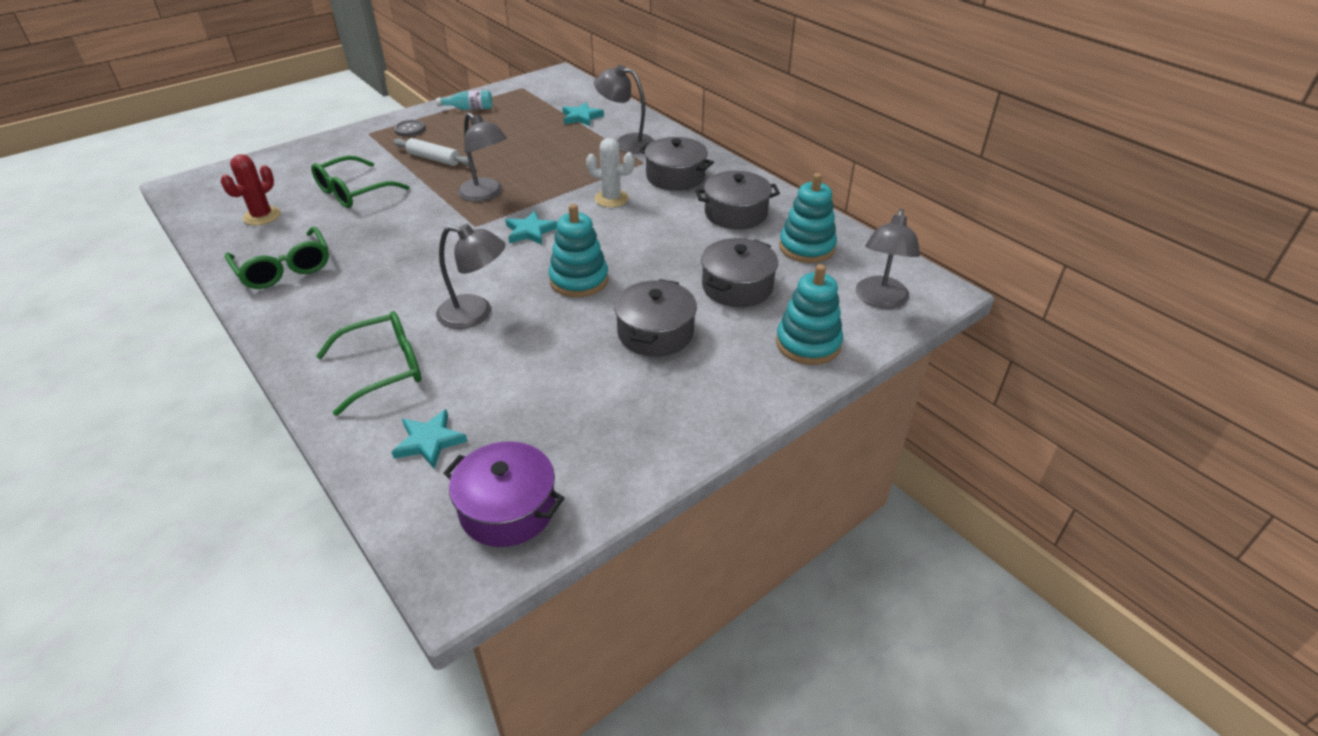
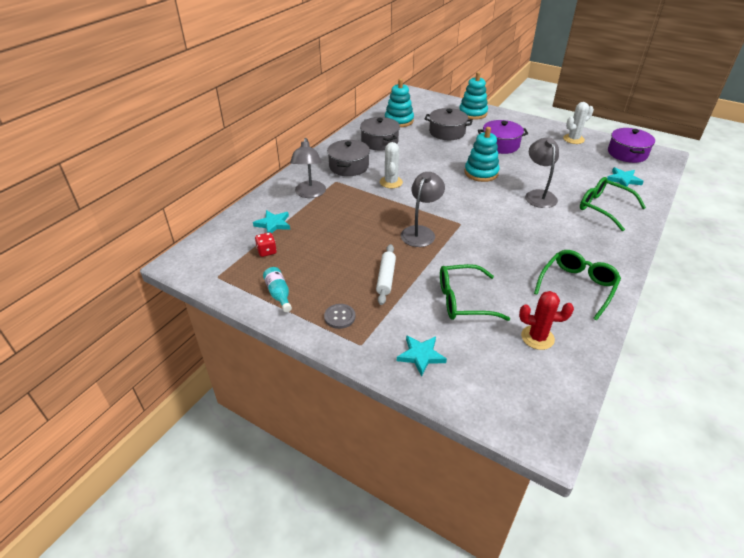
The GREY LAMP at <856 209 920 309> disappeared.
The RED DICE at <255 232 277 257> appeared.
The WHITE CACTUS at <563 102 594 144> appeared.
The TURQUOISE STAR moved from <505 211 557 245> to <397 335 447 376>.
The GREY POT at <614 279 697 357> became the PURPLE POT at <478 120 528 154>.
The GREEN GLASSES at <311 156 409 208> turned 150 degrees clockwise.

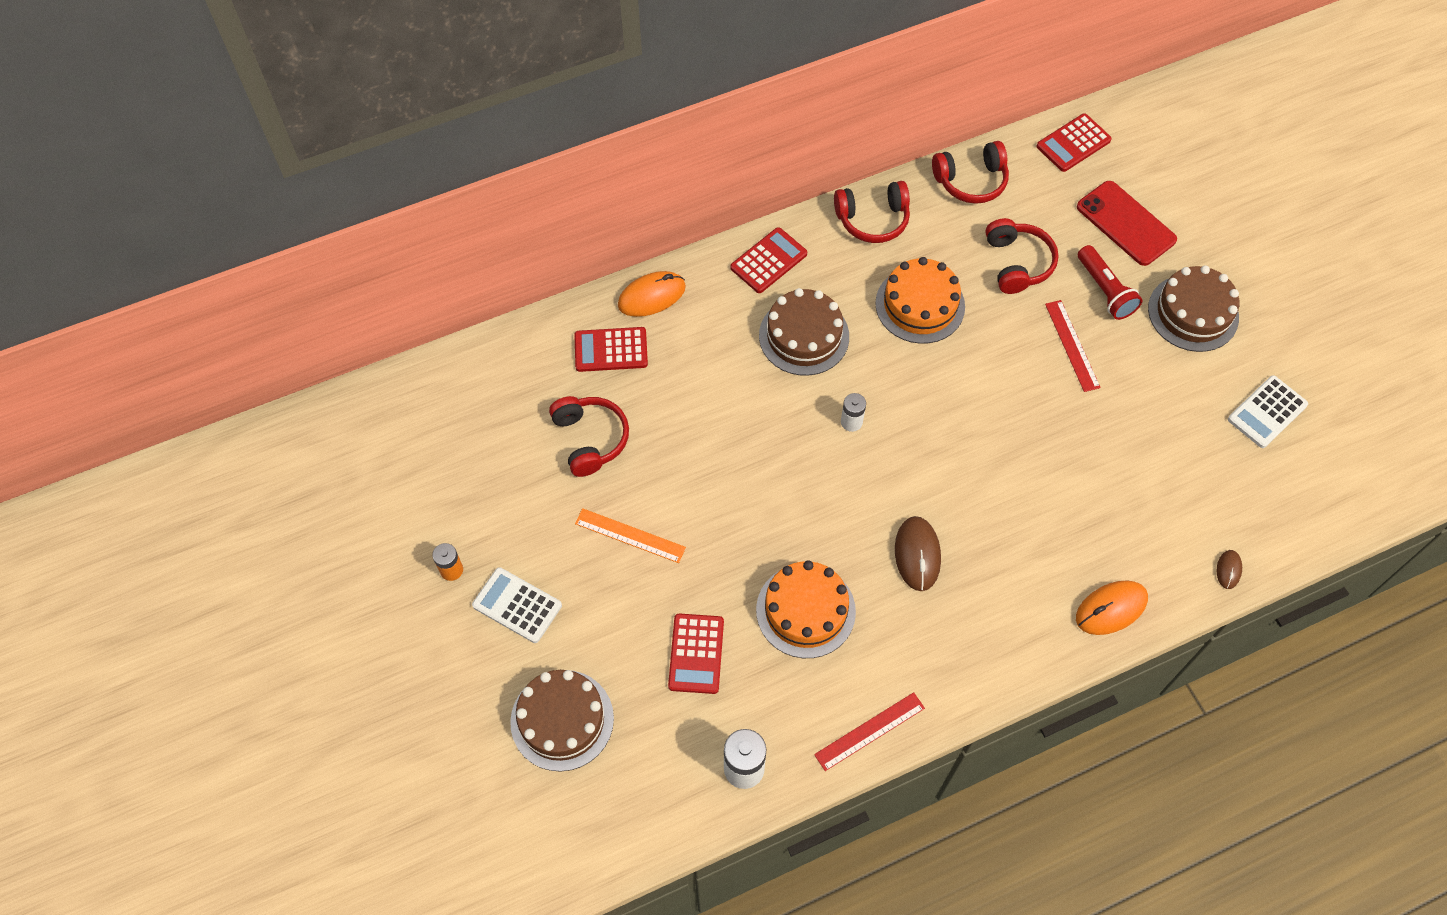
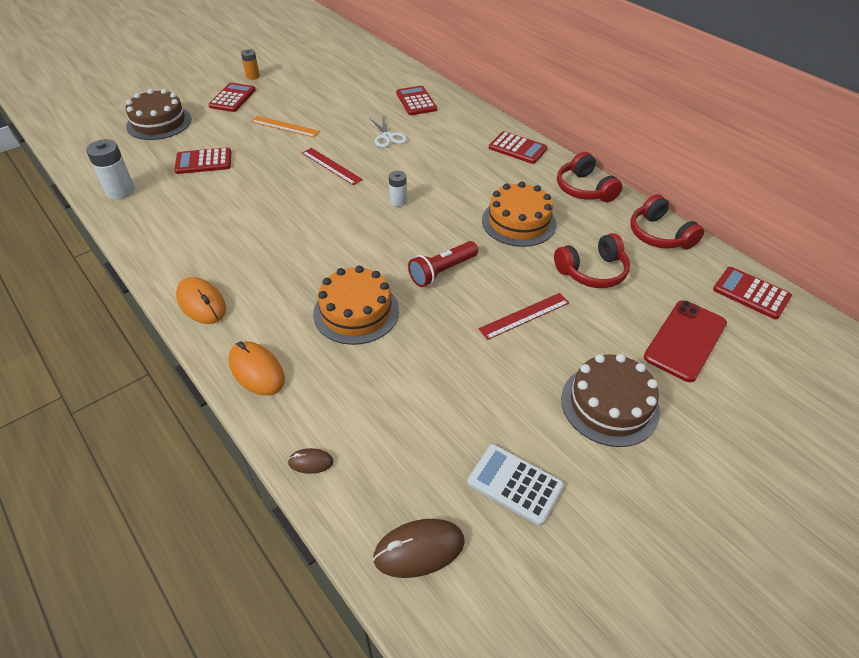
The RED HEADPHONES at <549 396 629 477> disappeared.
The BROWN CAKE at <759 288 849 376> disappeared.
The WHITE SCISSORS at <369 115 407 148> appeared.
The ORANGE MOUSE moved from <618 271 686 317> to <176 277 226 324>.
The ORANGE CAKE moved from <756 560 856 658> to <313 266 399 345>.
The RED RULER moved from <814 692 925 771> to <302 148 363 185>.
The BROWN MOUSE moved from <895 516 941 591> to <373 519 465 578>.
The RED FLASHLIGHT moved from <1078 245 1143 320> to <408 241 478 287>.
The WHITE CALCULATOR at <472 567 562 643> became the RED CALCULATOR at <208 83 256 112>.
The ORANGE RULER at <575 508 686 563> turned 75 degrees counterclockwise.

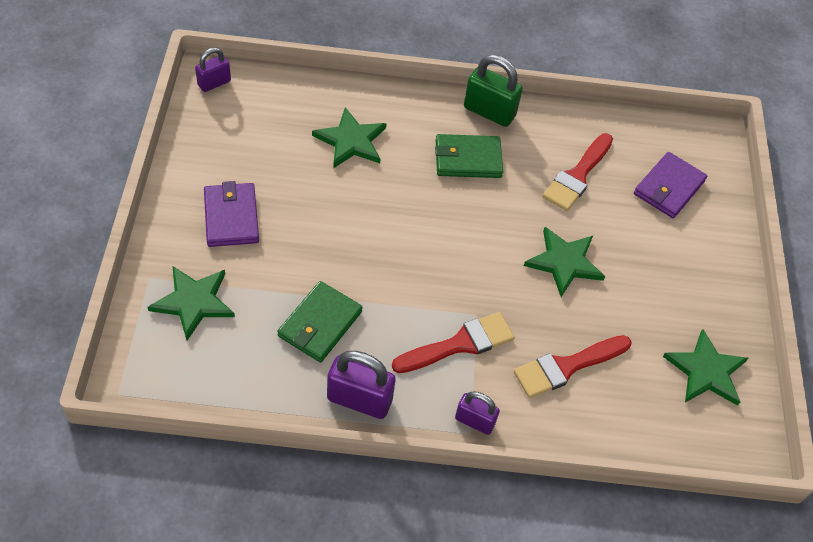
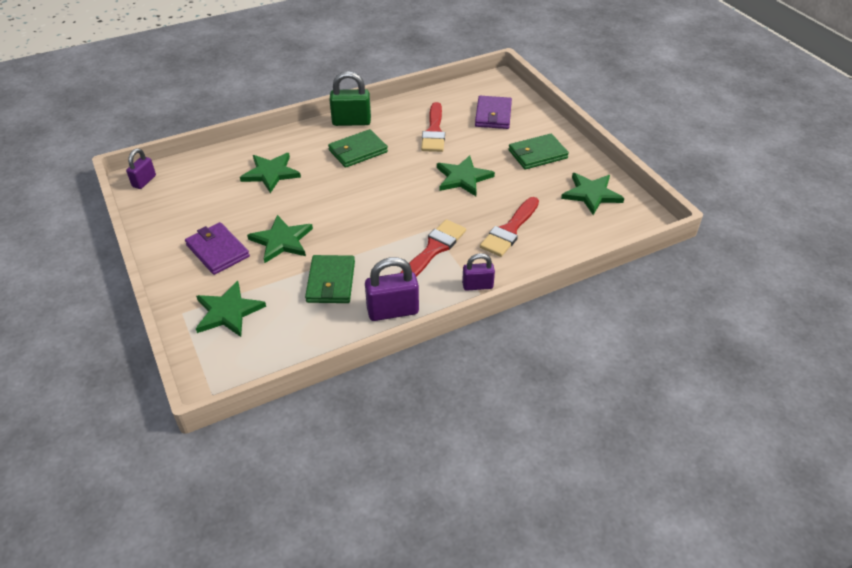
The GREEN STAR at <247 215 313 263> appeared.
The GREEN WALLET at <508 134 569 170> appeared.

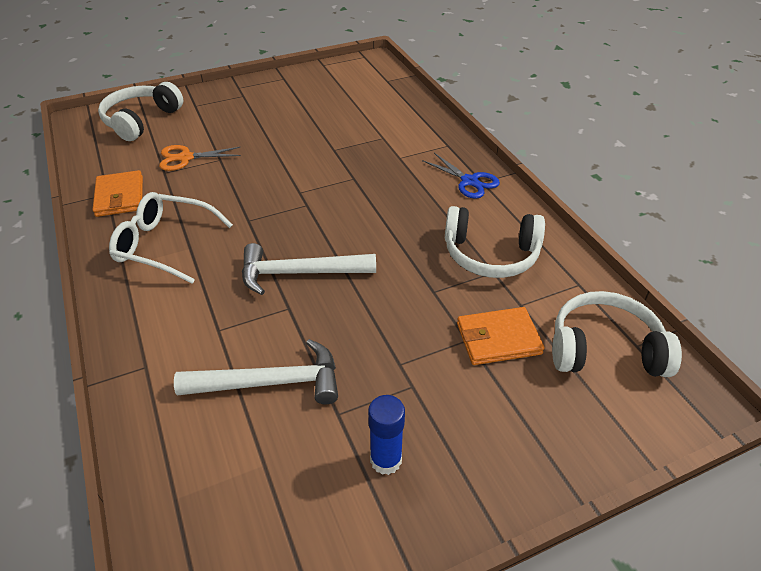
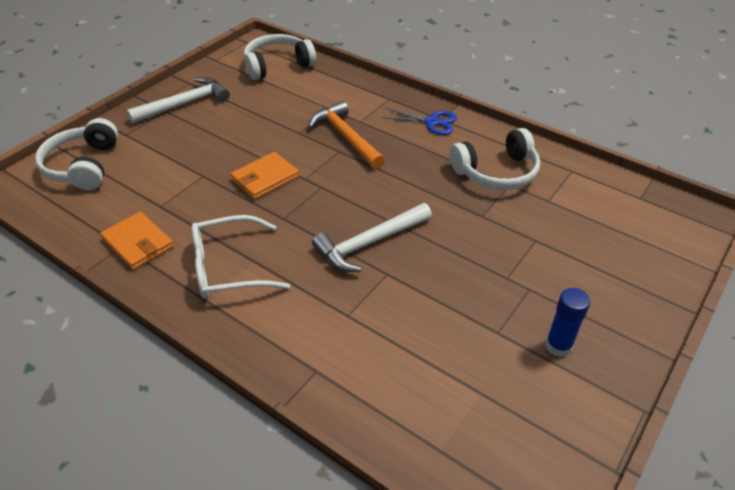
The ORANGE SCISSORS at <159 145 241 171> disappeared.
The ORANGE HAMMER at <308 101 385 169> appeared.
The WHITE HAMMER moved from <174 339 338 404> to <127 77 230 124>.
The ORANGE WALLET moved from <457 307 544 365> to <230 152 299 200>.
The WHITE HEADPHONES moved from <552 291 682 377> to <244 34 316 80>.

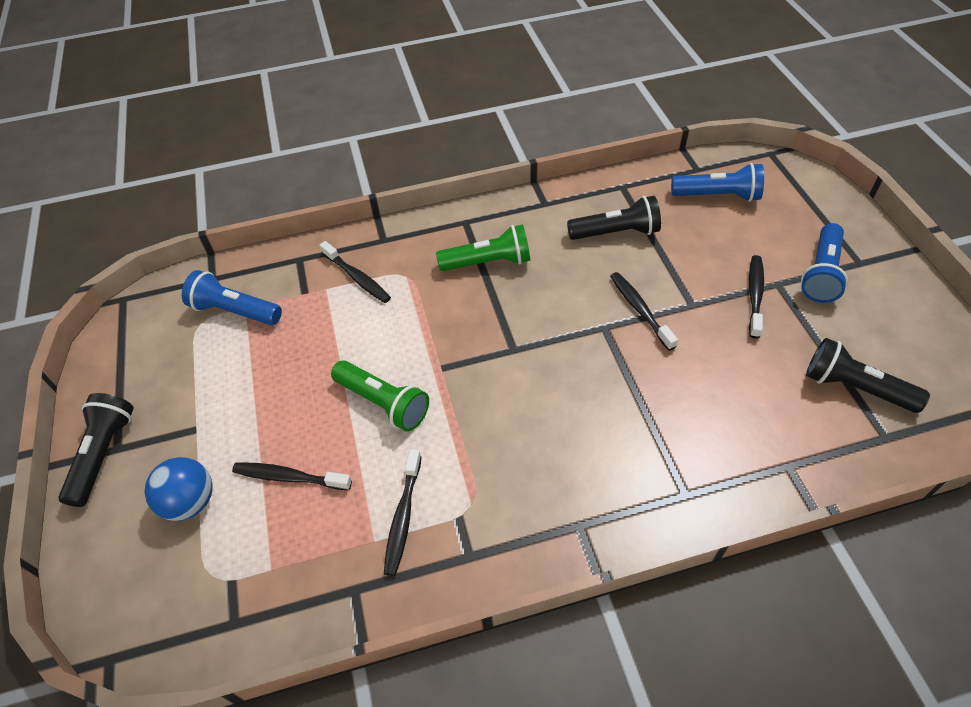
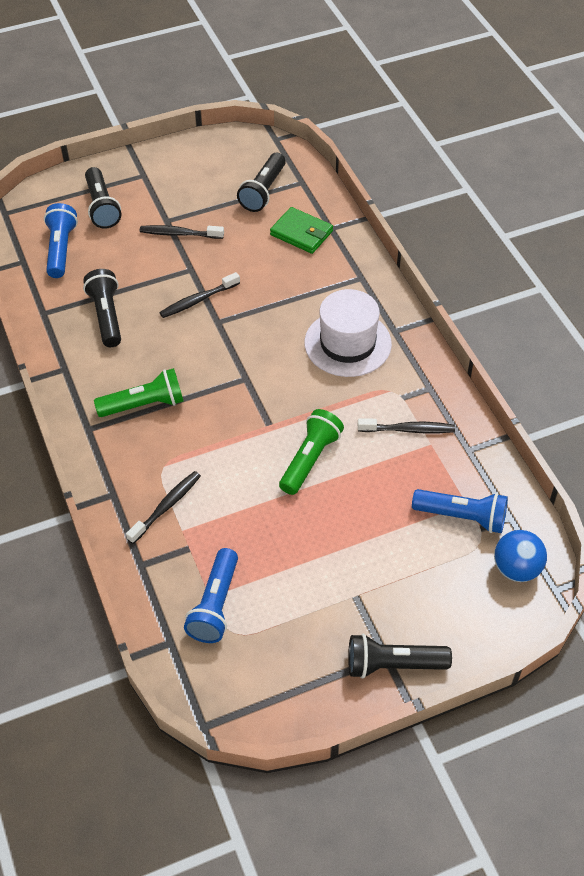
The BLACK TOOTHBRUSH at <232 462 352 490> disappeared.
The BLACK FLASHLIGHT at <85 167 121 229> appeared.
The GREEN WALLET at <270 207 333 254> appeared.
The WHITE HAT at <304 289 392 377> appeared.
The BLUE BALL moved from <145 457 213 521> to <494 530 547 582>.
The BLUE FLASHLIGHT moved from <801 223 848 303> to <412 489 508 533>.
The GREEN FLASHLIGHT at <436 224 530 271> turned 90 degrees clockwise.

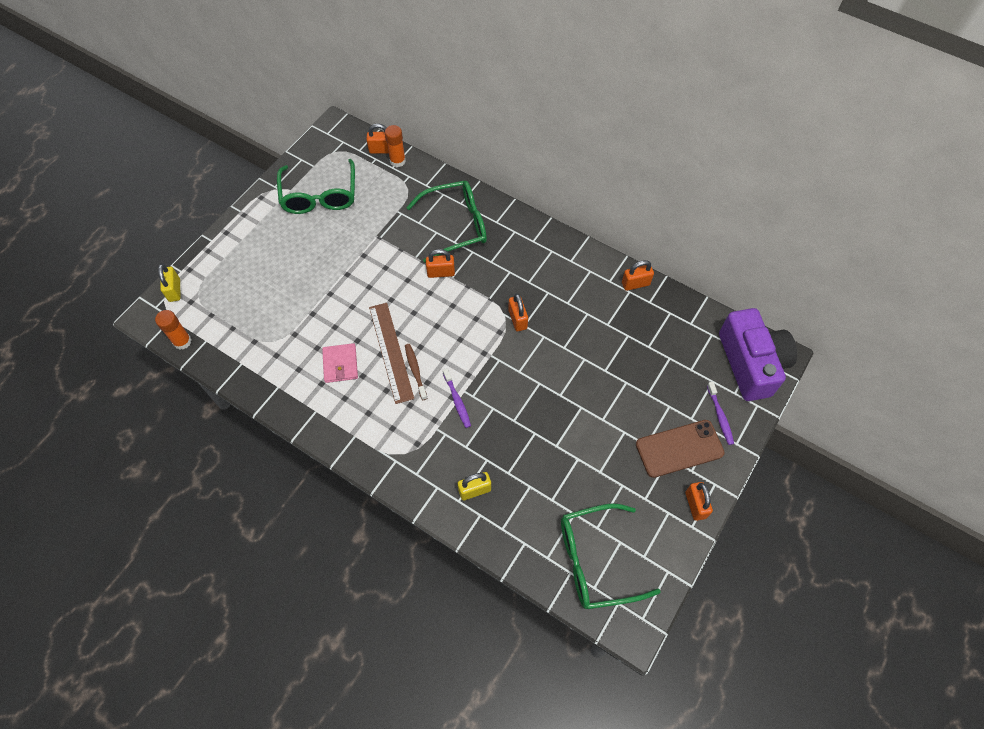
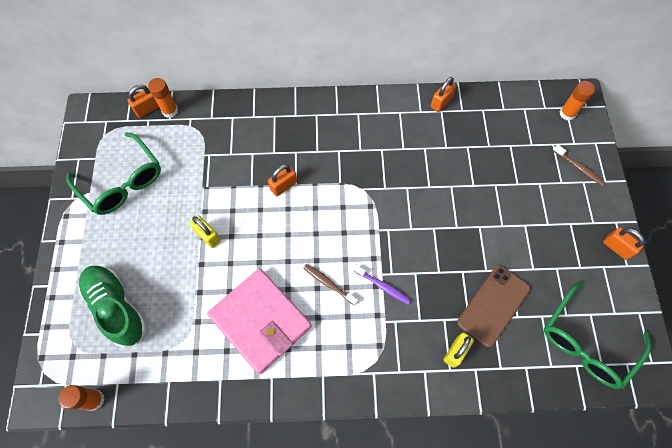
The BROWN RULER at <369 303 414 404> disappeared.
The GREEN GLASSES at <406 181 487 263> disappeared.
The ORANGE PADLOCK at <508 293 528 331> disappeared.
The GREEN SHOE at <79 265 146 347> appeared.
The YELLOW PADLOCK moved from <158 264 181 302> to <190 216 221 248>.
The BROWN PHONE moved from <636 420 725 478> to <457 265 530 347>.
The PURPLE CAMERA at <719 308 797 401> was replaced by the ORANGE GLUE STICK at <560 81 595 121>.
The PURPLE TOOTHBRUSH at <707 382 734 445> became the BROWN TOOTHBRUSH at <553 144 605 186>.
The PINK WALLET at <322 343 358 383> changed to 2.04 times the size.

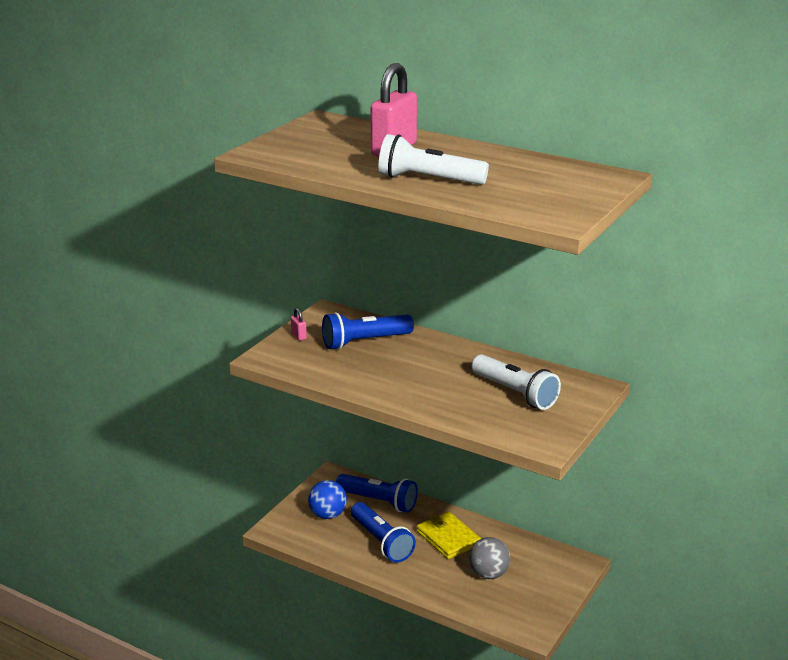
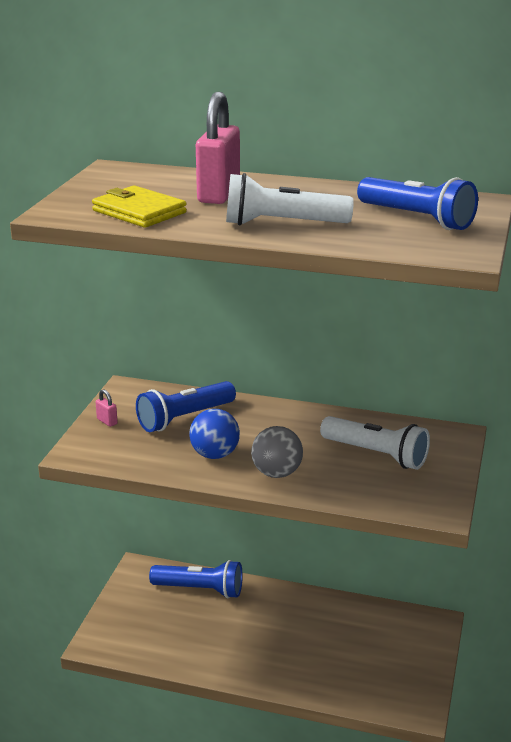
The BLUE BALL moved from <308 480 347 519> to <189 409 240 459>.
The BLUE FLASHLIGHT moved from <351 502 416 563> to <357 177 478 230>.
The YELLOW WALLET moved from <417 512 481 559> to <92 185 187 228>.
The GREY BALL moved from <469 537 510 579> to <251 426 303 478>.

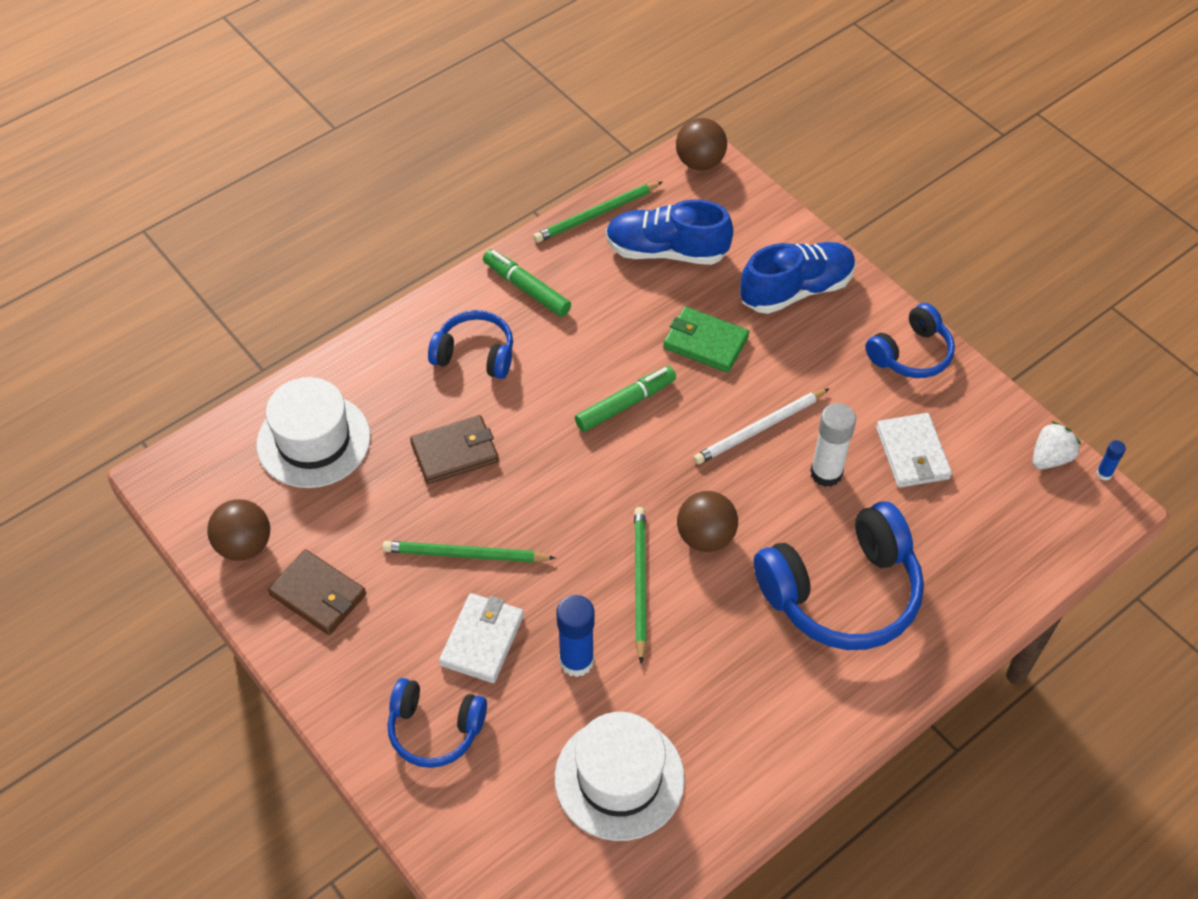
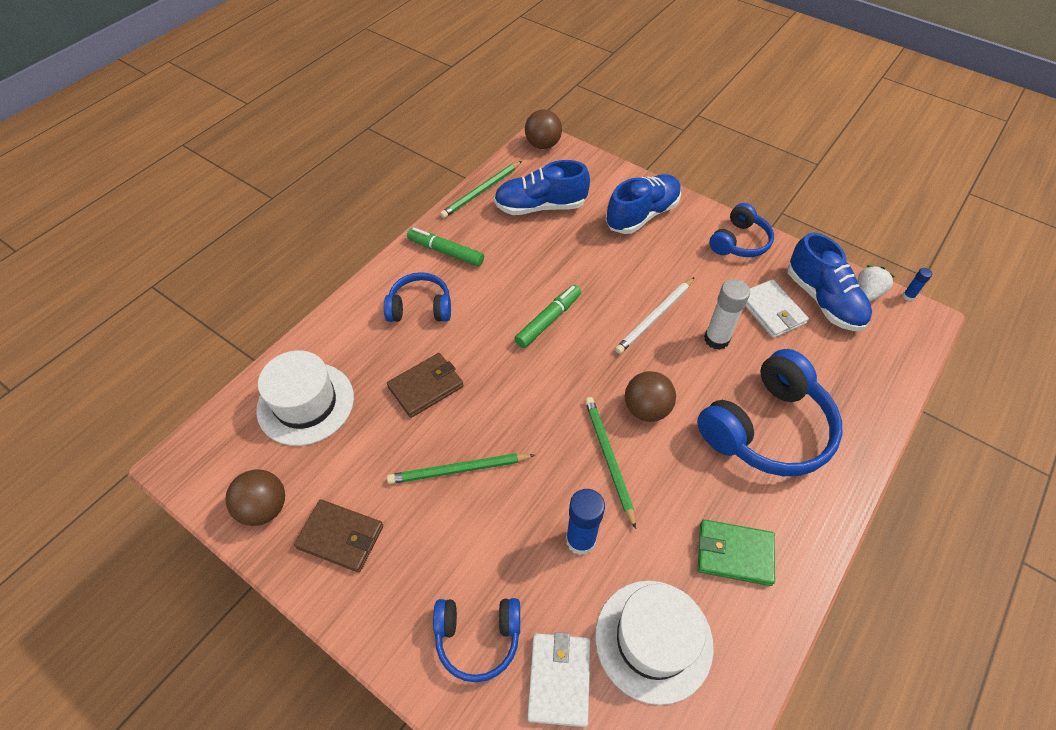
The BLUE SHOE at <787 233 872 331> appeared.
The WHITE WALLET moved from <439 593 524 683> to <527 632 591 727>.
The GREEN WALLET moved from <663 306 749 373> to <698 519 775 586>.

